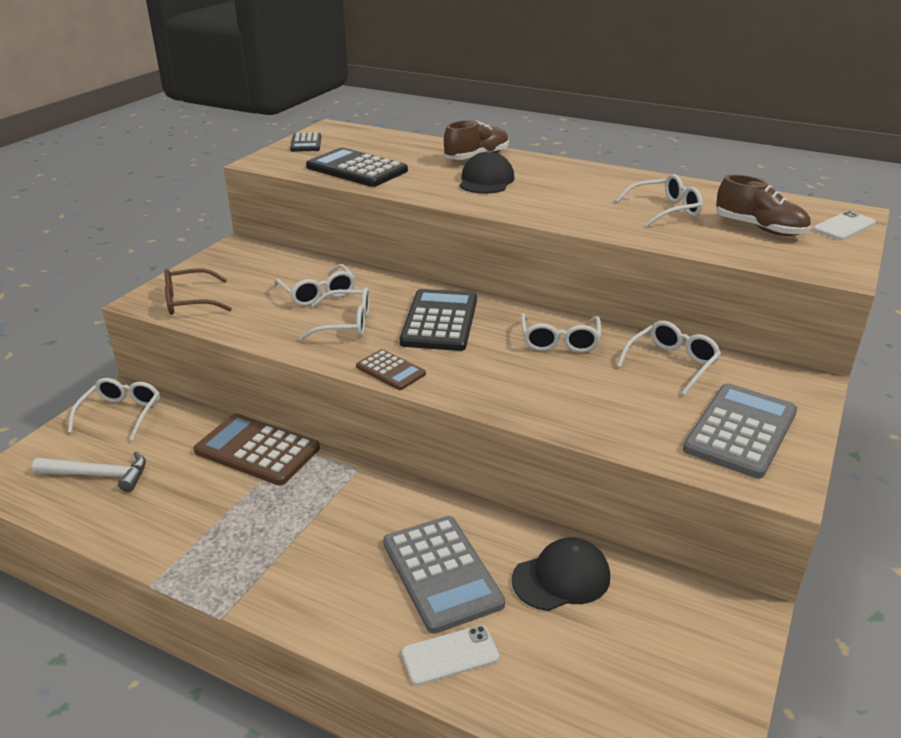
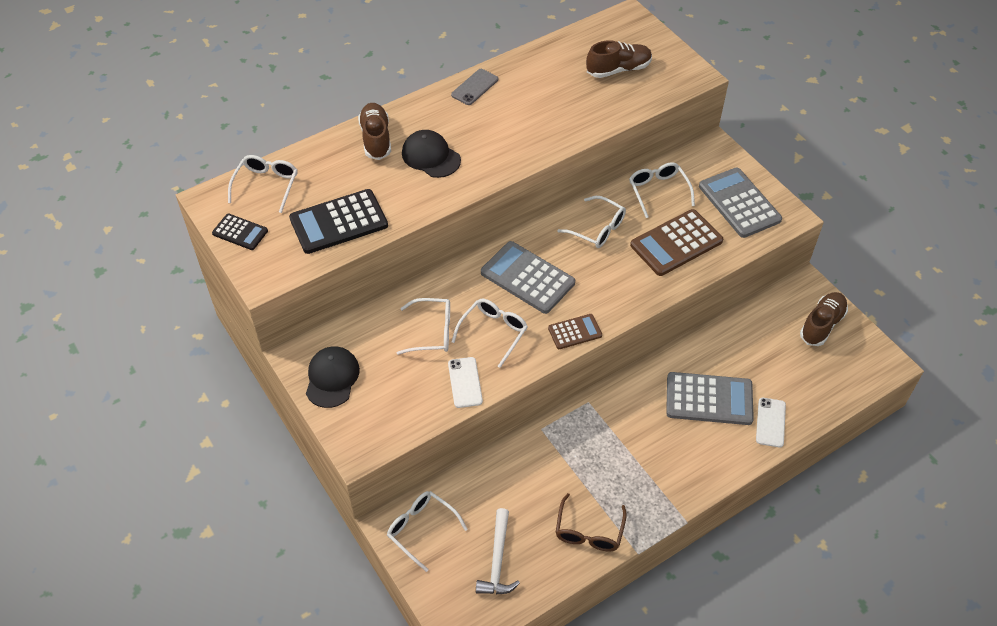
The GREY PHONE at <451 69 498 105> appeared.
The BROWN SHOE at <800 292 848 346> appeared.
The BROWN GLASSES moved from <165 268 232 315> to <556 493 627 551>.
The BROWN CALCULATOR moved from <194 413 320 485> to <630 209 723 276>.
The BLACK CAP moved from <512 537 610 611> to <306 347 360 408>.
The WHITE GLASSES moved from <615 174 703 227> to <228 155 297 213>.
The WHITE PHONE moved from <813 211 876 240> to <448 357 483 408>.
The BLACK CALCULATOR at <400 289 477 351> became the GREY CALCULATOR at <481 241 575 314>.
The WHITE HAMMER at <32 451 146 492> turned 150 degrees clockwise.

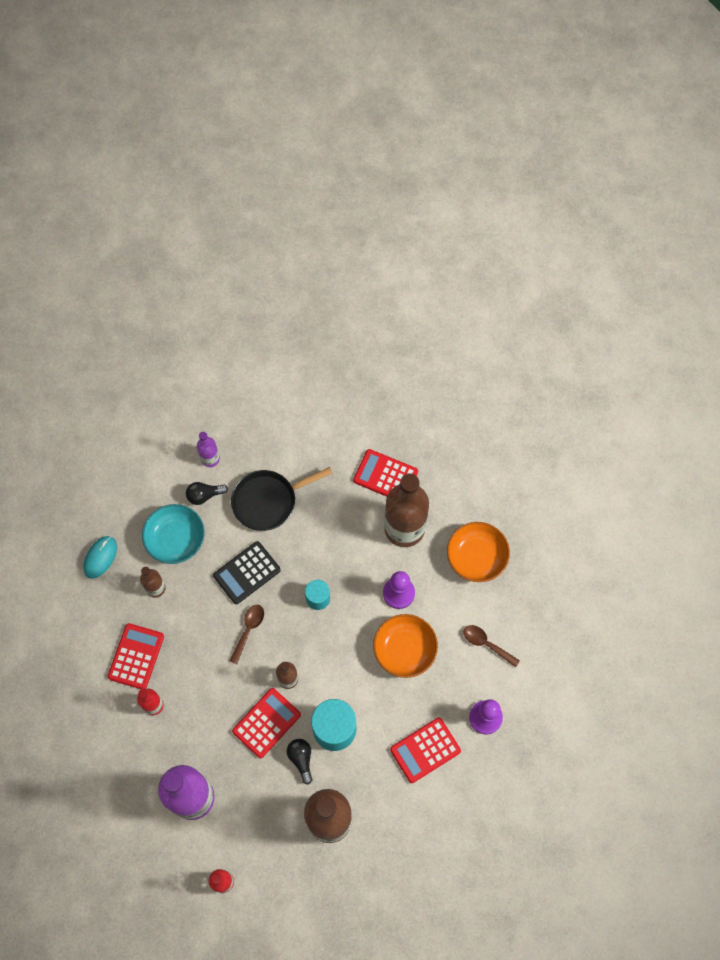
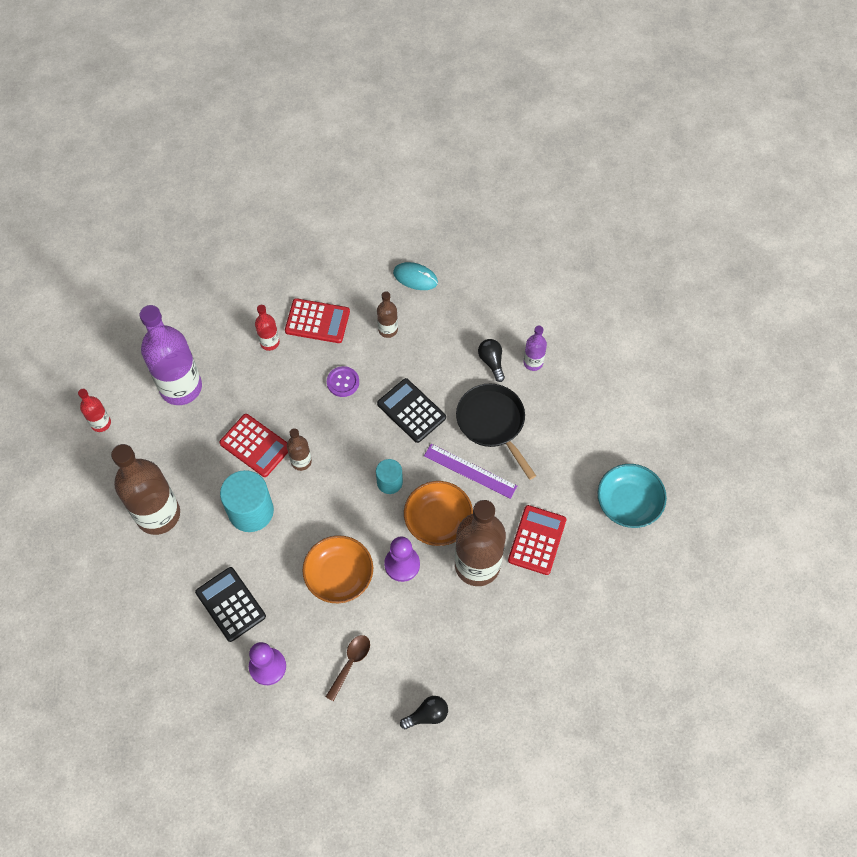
The BROWN SPOON at <230 605 264 664> disappeared.
The PURPLE BUTTON at <327 366 359 397> appeared.
The PURPLE RULER at <424 444 517 499> appeared.
The TURQUOISE BOWL moved from <142 504 205 564> to <597 464 667 528>.
The BLACK LIGHT BULB moved from <287 739 312 785> to <400 696 448 729>.
The ORANGE BOWL moved from <447 522 510 582> to <404 481 473 546>.
The RED CALCULATOR at <390 717 461 783> became the BLACK CALCULATOR at <195 567 266 642>.

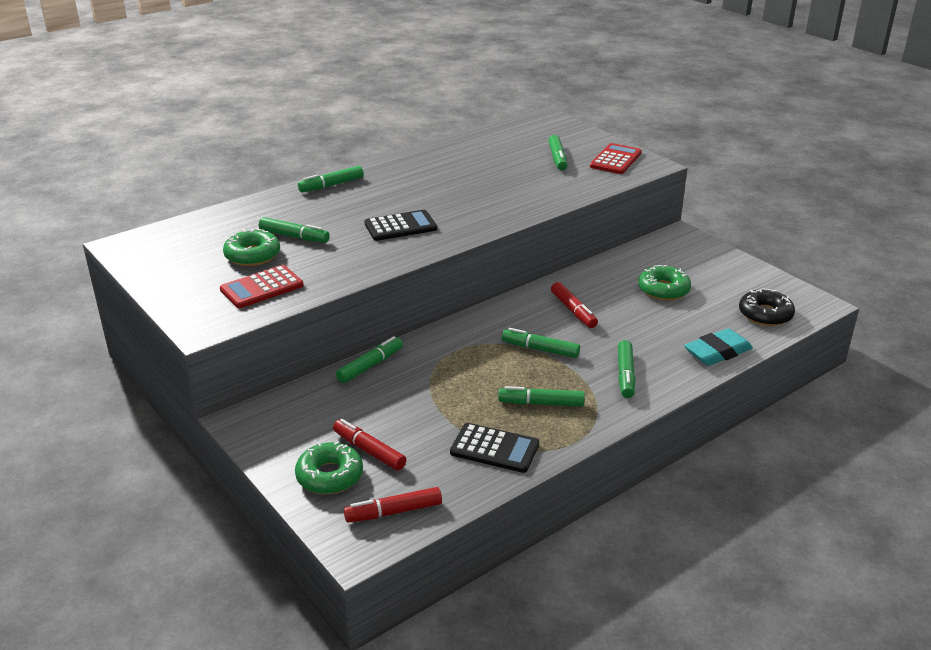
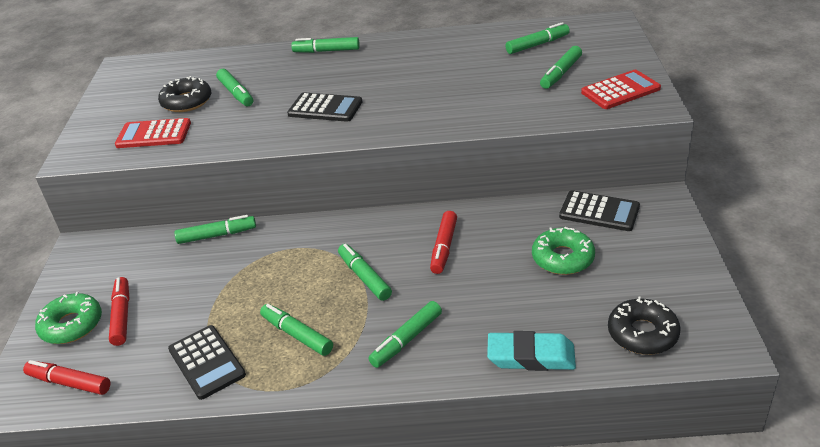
The GREEN MARKER at <505 22 570 54> appeared.
The BLACK CALCULATOR at <559 190 640 231> appeared.
The GREEN DONUT at <223 228 280 266> became the BLACK DONUT at <158 76 211 112>.

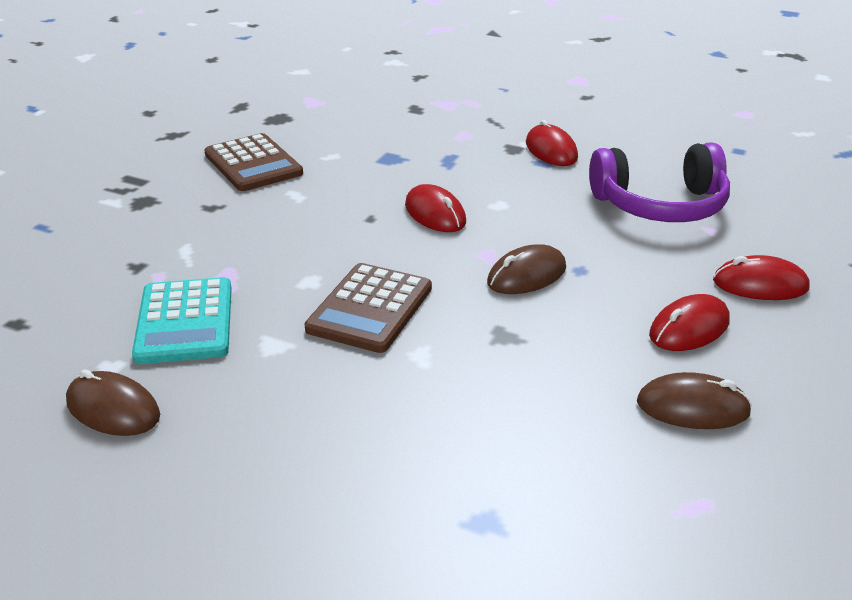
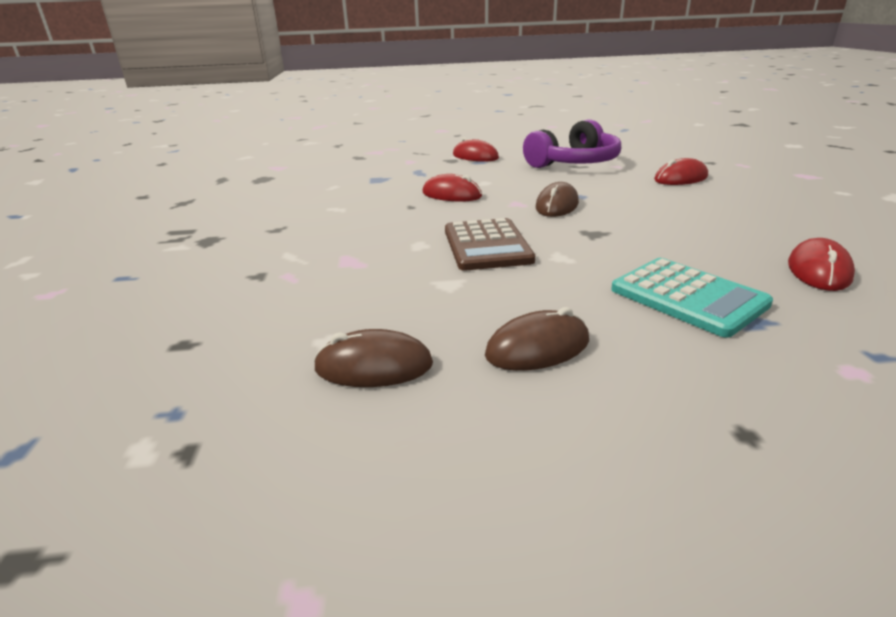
The BROWN CALCULATOR at <205 133 303 191> disappeared.
The TURQUOISE CALCULATOR moved from <132 277 232 364> to <611 258 773 338>.
The BROWN MOUSE moved from <637 372 752 429> to <485 307 589 371>.
The RED MOUSE moved from <649 294 730 351> to <788 238 855 291>.

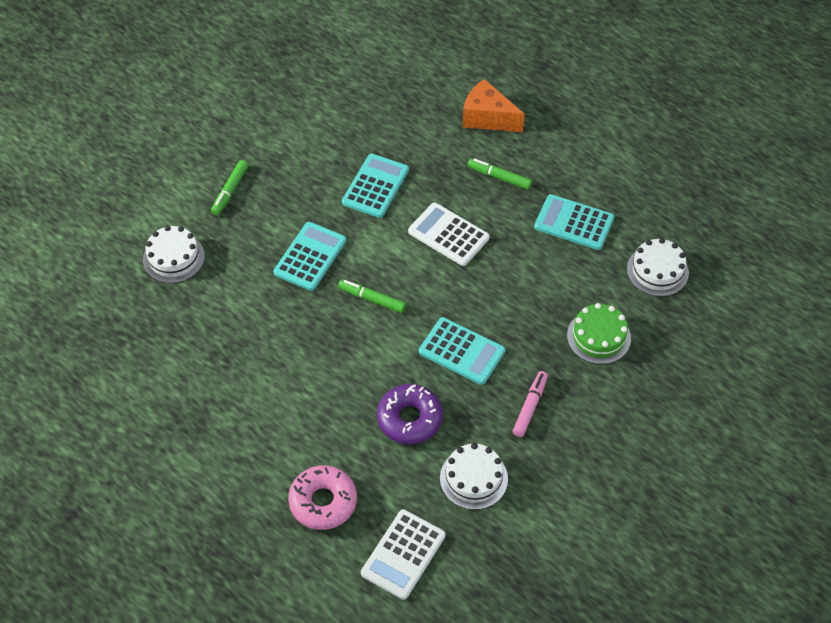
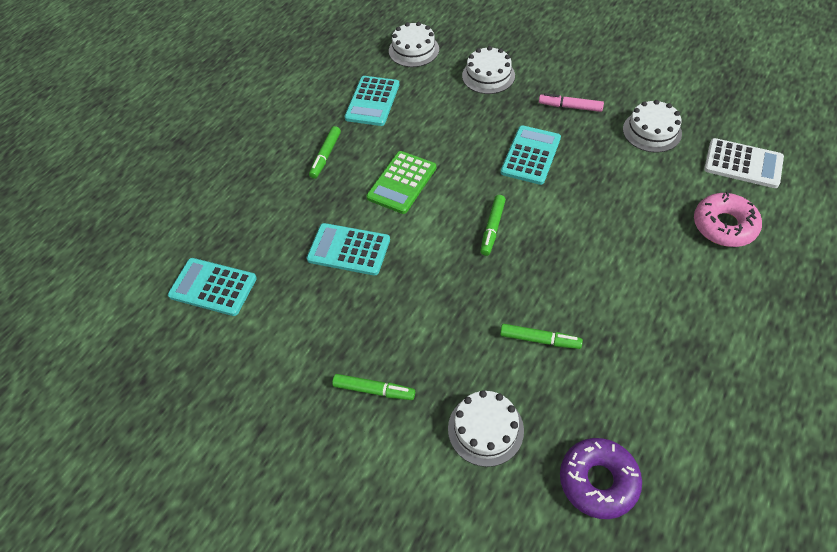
The ORANGE CHEESE at <463 79 525 132> disappeared.
The GREEN MARKER at <500 324 583 349> appeared.
The TURQUOISE CALCULATOR moved from <273 222 346 291> to <168 258 257 316>.
The PURPLE DONUT moved from <377 384 443 444> to <560 438 642 519>.
The WHITE CALCULATOR at <408 202 490 266> became the GREEN CALCULATOR at <366 151 436 214>.
The GREEN CAKE at <567 303 631 364> became the WHITE CAKE at <462 46 515 94>.

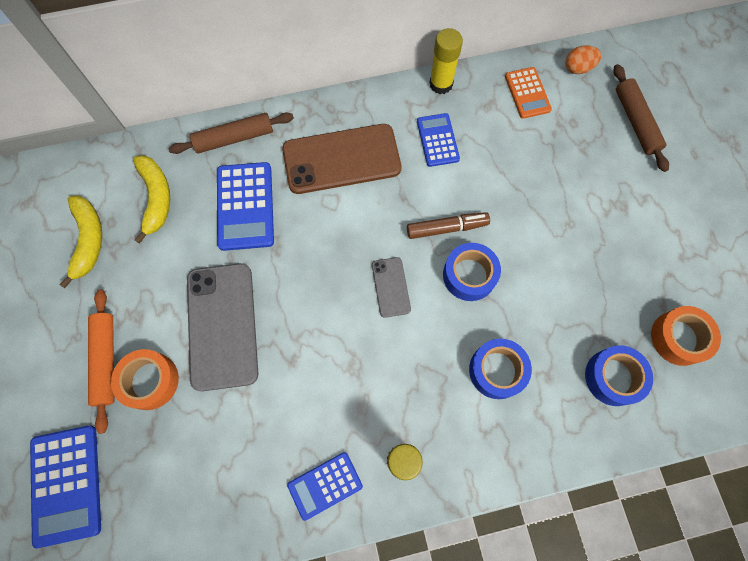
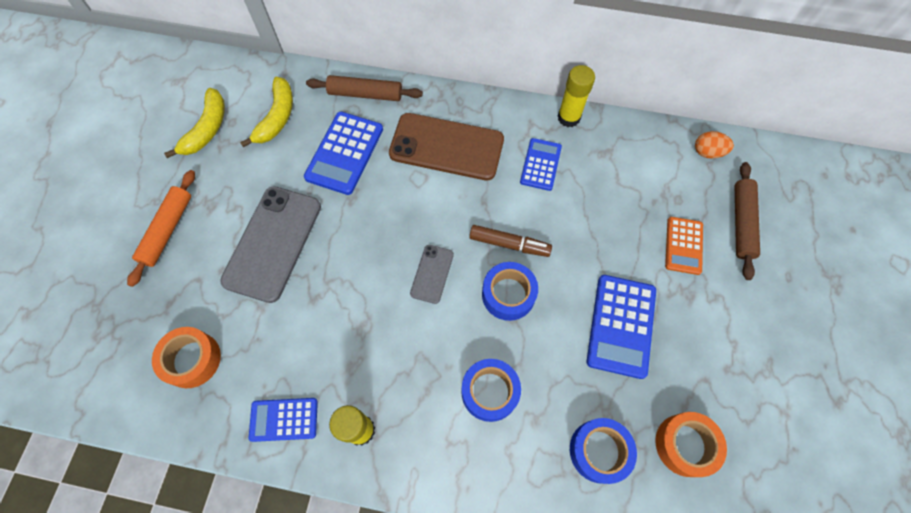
The BLUE CALCULATOR moved from <30 426 101 548> to <587 275 656 379>.
The ORANGE TAPE moved from <111 349 179 410> to <152 327 221 388>.
The ORANGE CALCULATOR moved from <505 67 552 119> to <665 217 703 275>.

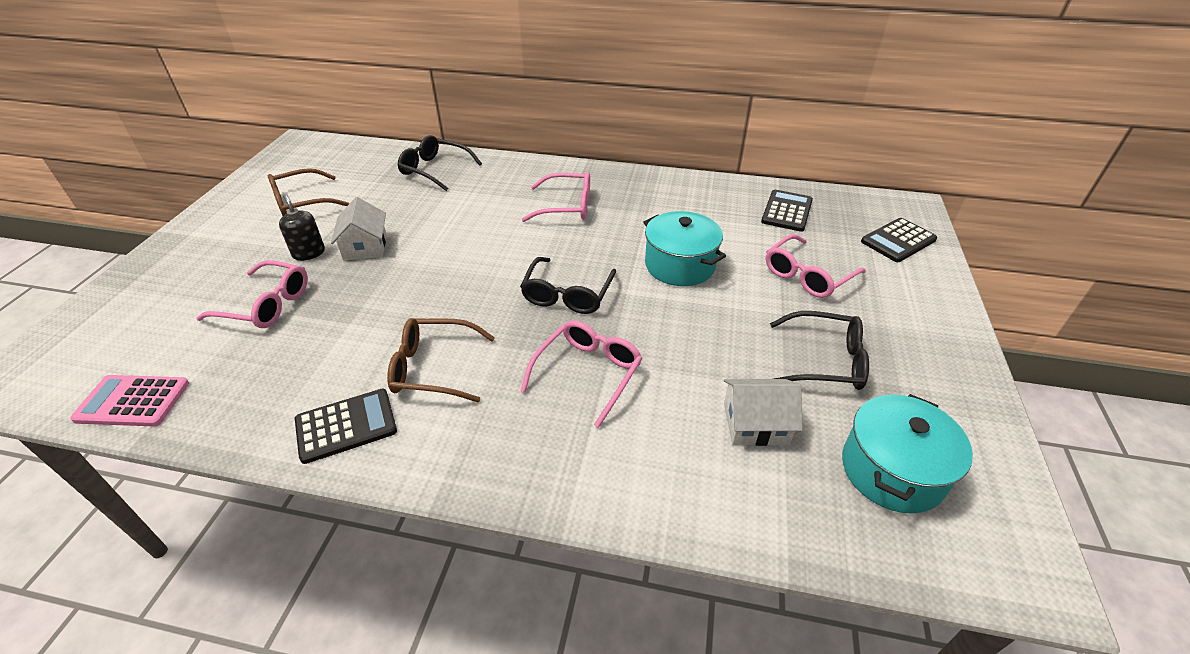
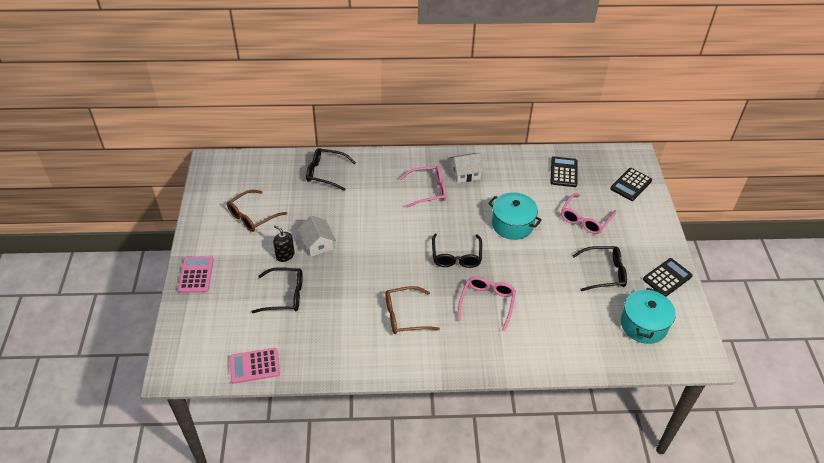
The PINK CALCULATOR at <178 256 214 293> appeared.
The BLACK CALCULATOR moved from <295 389 397 464> to <643 258 693 297>.
The WHITE HOUSE moved from <724 379 803 446> to <450 153 484 183>.
The PINK GLASSES at <196 260 308 328> became the BLACK GLASSES at <252 267 303 313>.

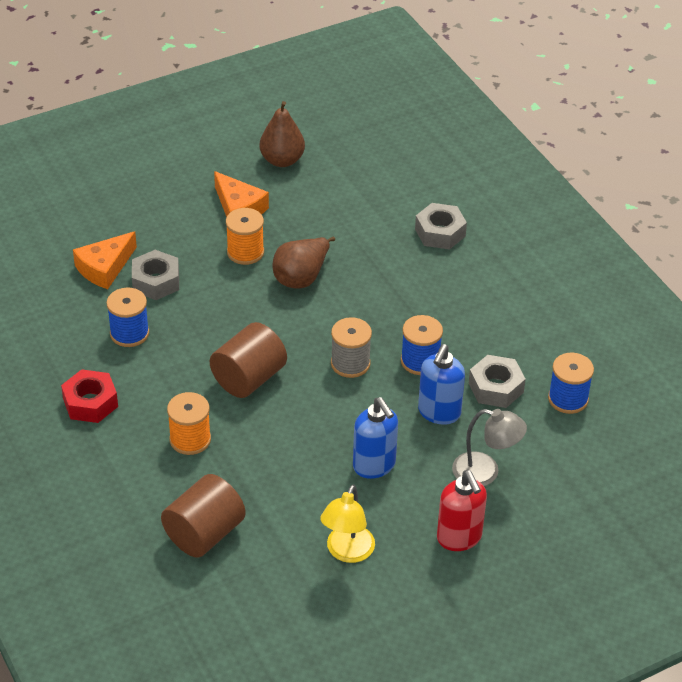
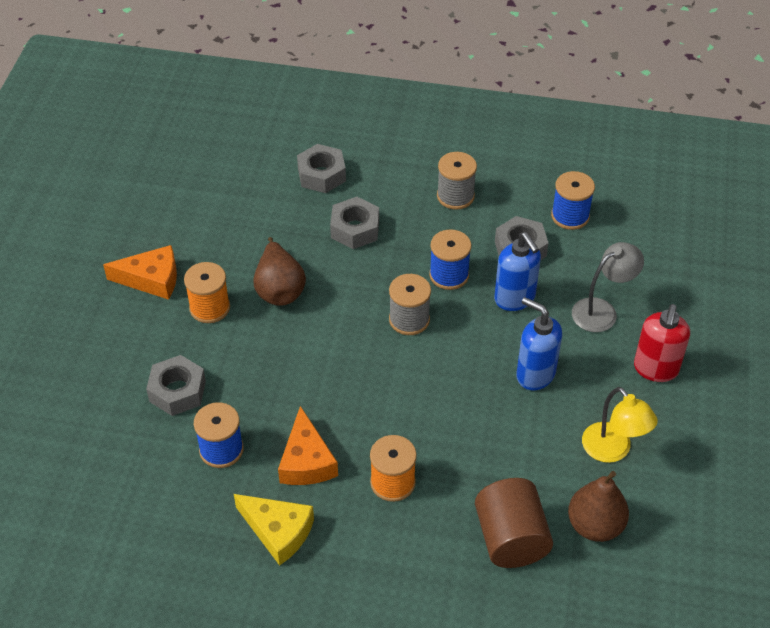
The BROWN CYLINDER at <210 322 287 398> disappeared.
The GREY NUT at <330 197 379 249> appeared.
The GREY SPOOL at <437 152 477 210> appeared.
The ORANGE CHEESE moved from <73 231 137 289> to <278 406 338 485>.
The BROWN PEAR moved from <259 101 305 167> to <568 471 629 542>.
The RED NUT at <61 369 118 423> was replaced by the YELLOW CHEESE at <234 494 314 566>.
The BLUE SOAP DISPENSER at <353 397 398 479> turned 150 degrees counterclockwise.
The RED SOAP DISPENSER at <437 470 487 551> turned 90 degrees clockwise.

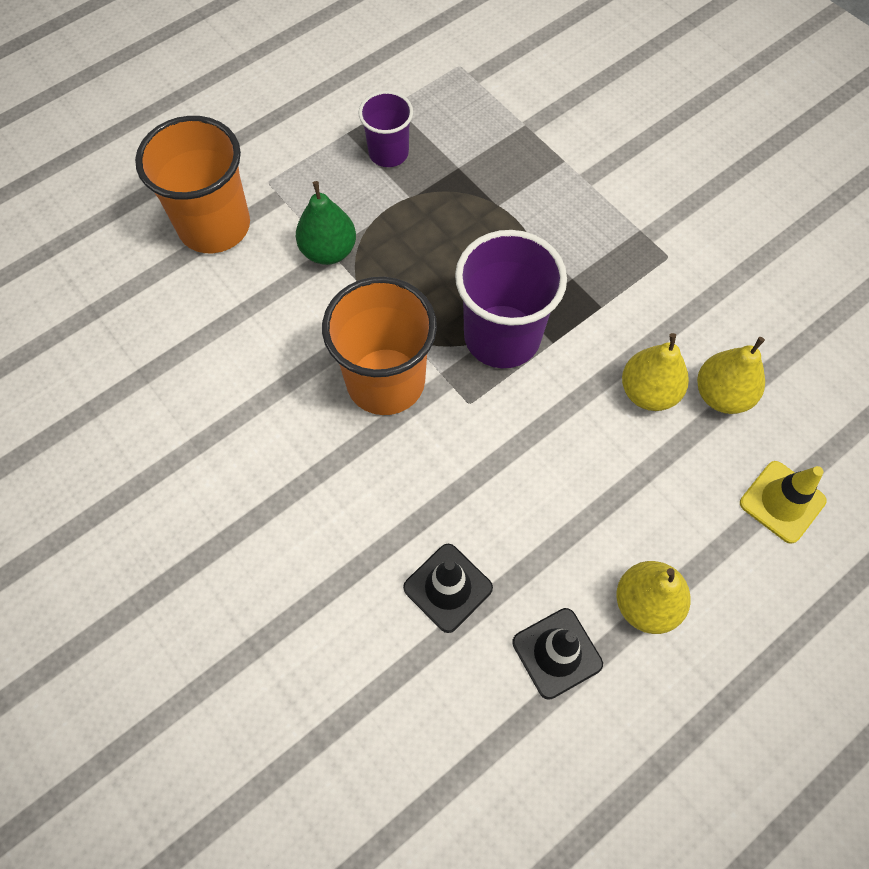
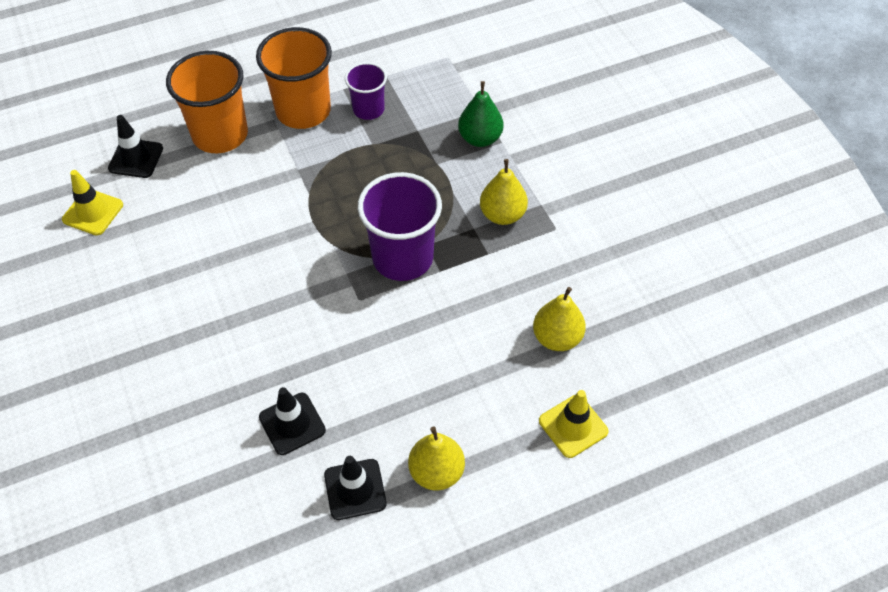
The YELLOW TRAFFIC CONE at <62 170 123 236> appeared.
The BLACK TRAFFIC CONE at <108 115 163 178> appeared.
The GREEN PEAR moved from <296 181 356 265> to <458 81 503 147>.
The ORANGE CUP moved from <322 277 437 415> to <256 27 332 129>.
The YELLOW PEAR moved from <622 333 689 411> to <480 159 528 225>.

